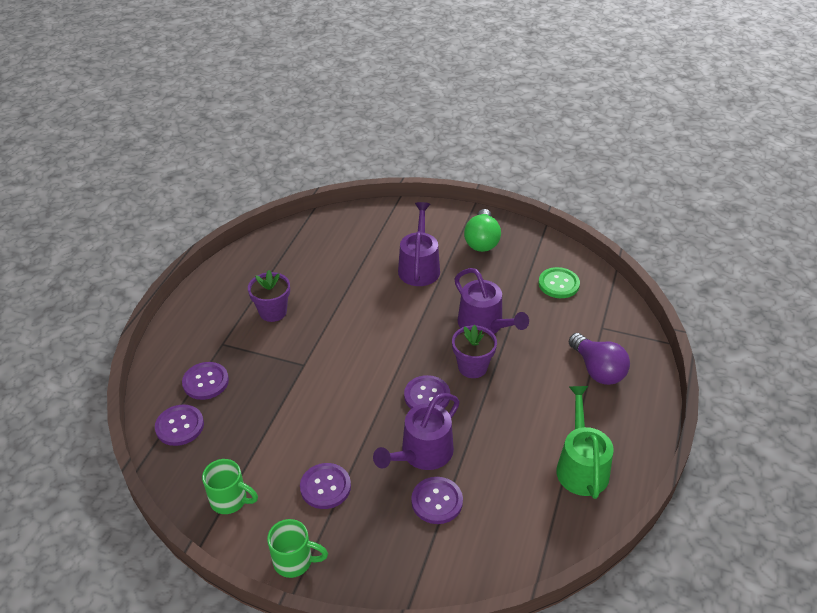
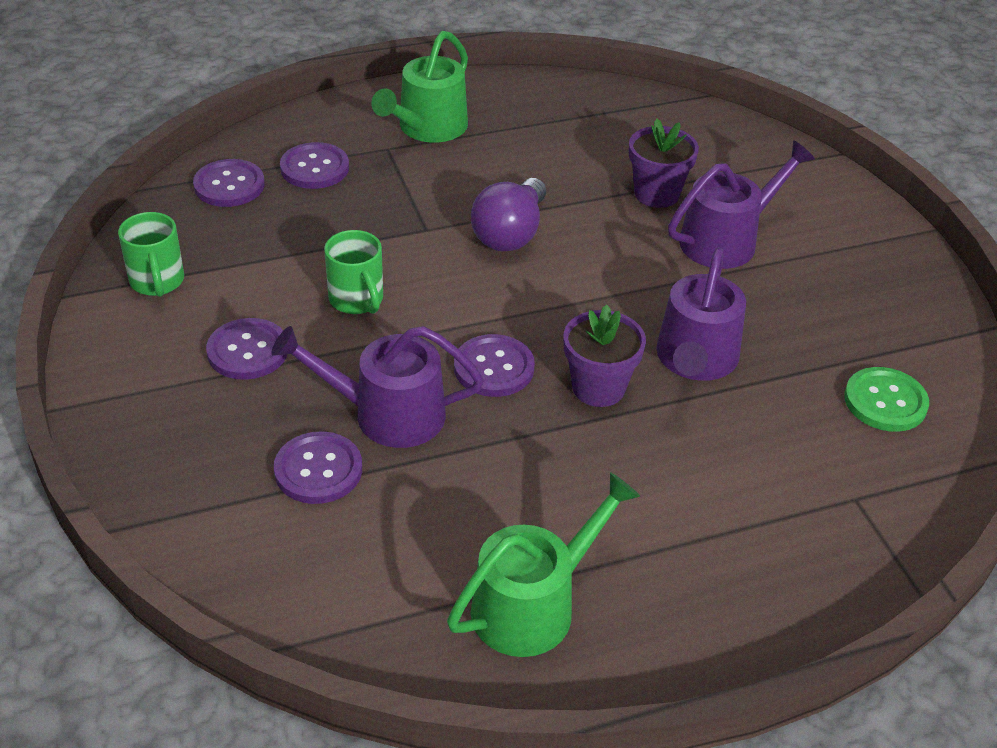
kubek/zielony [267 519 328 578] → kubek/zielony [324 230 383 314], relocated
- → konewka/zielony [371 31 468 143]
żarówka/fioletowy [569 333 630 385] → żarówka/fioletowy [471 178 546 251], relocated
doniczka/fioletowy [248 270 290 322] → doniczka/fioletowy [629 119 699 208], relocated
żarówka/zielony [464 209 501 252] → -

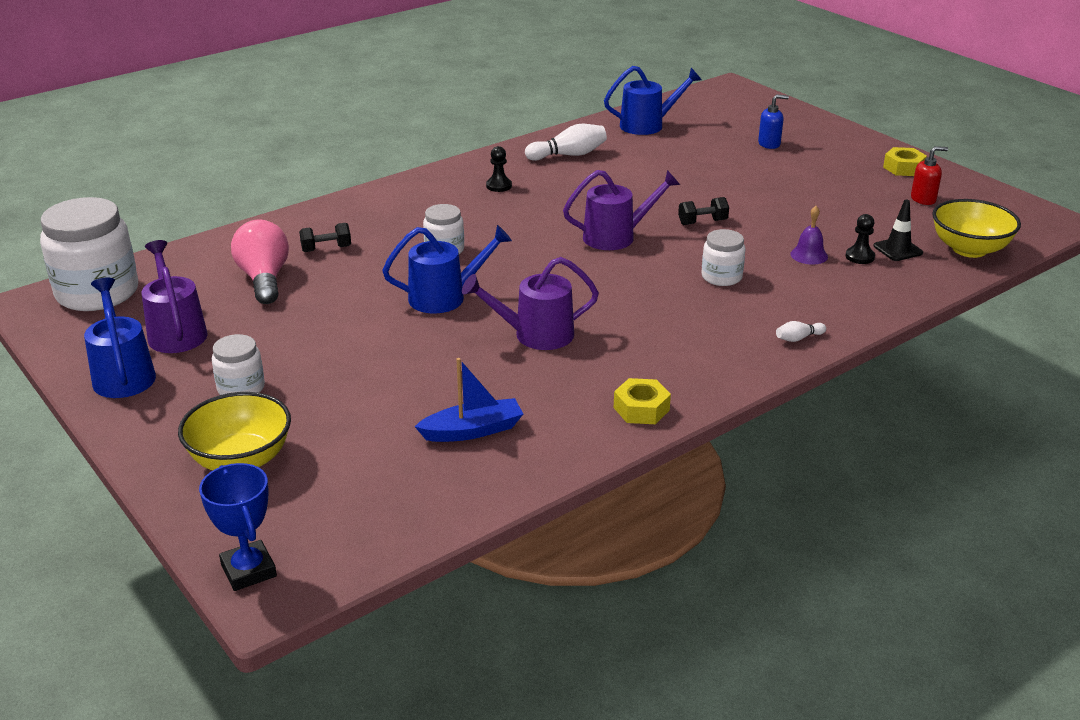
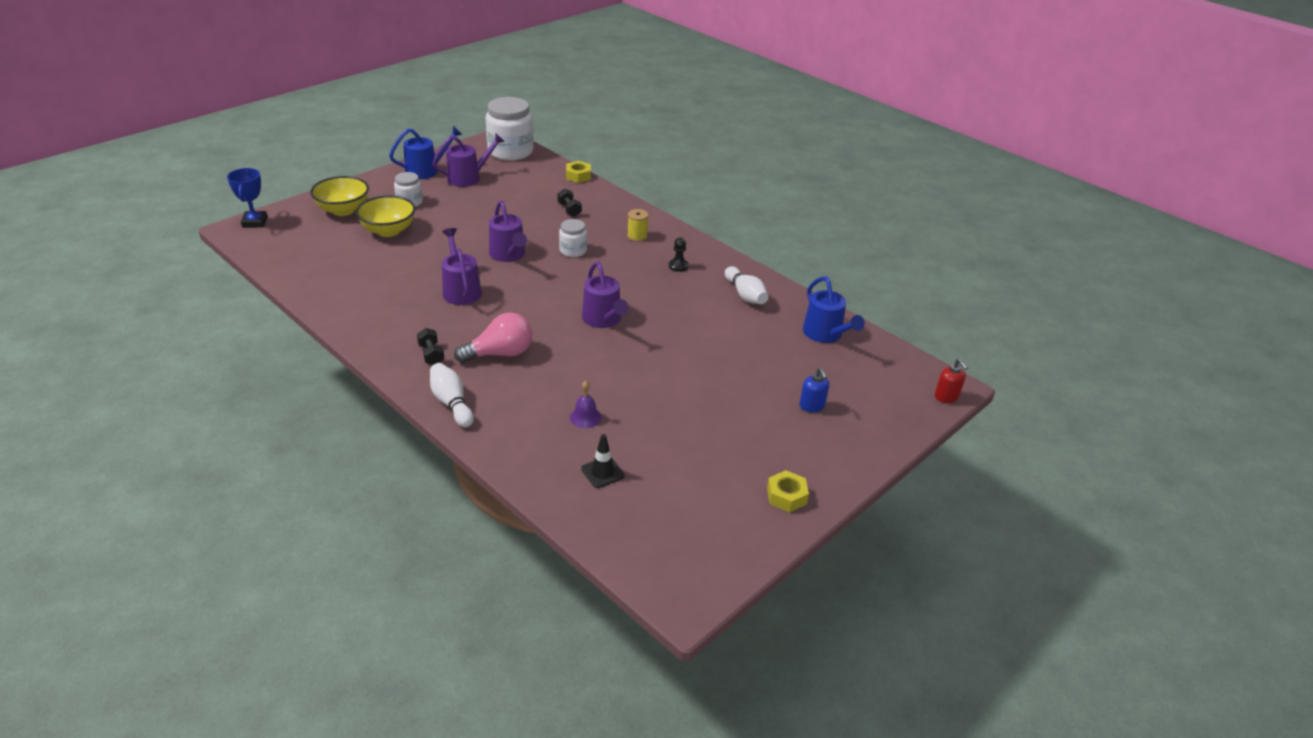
puchar/niebieski [199 463 277 591] → puchar/niebieski [227 168 268 228], 60 degrees counterclockwise
miska/żółty [932 199 1021 258] → miska/żółty [356 195 415 237], relocated
hantel/czarny [678 197 729 225] → hantel/czarny [417 328 445 365], relocated
kręgiel/biały [776 321 826 342] → kręgiel/biały [430 363 474 427], x1.94
żarówka/różowy [231 219 289 304] → żarówka/różowy [454 312 532 363], relocated
konewka/niebieski [382 225 512 314] → konewka/fioletowy [489 200 527 262]
nakrętka/żółty [614 378 671 424] → nakrętka/żółty [566 161 591 183], relocated
- → szpulka/żółty [627 209 649 242]
dozownik mydła/czerwony [911 146 948 205] → dozownik mydła/czerwony [935 359 968 403], relocated
łódka/niebieski [414 358 523 442] → -
słoik/biały [701 229 745 286] → -
pionek/czarny [845 214 875 264] → -

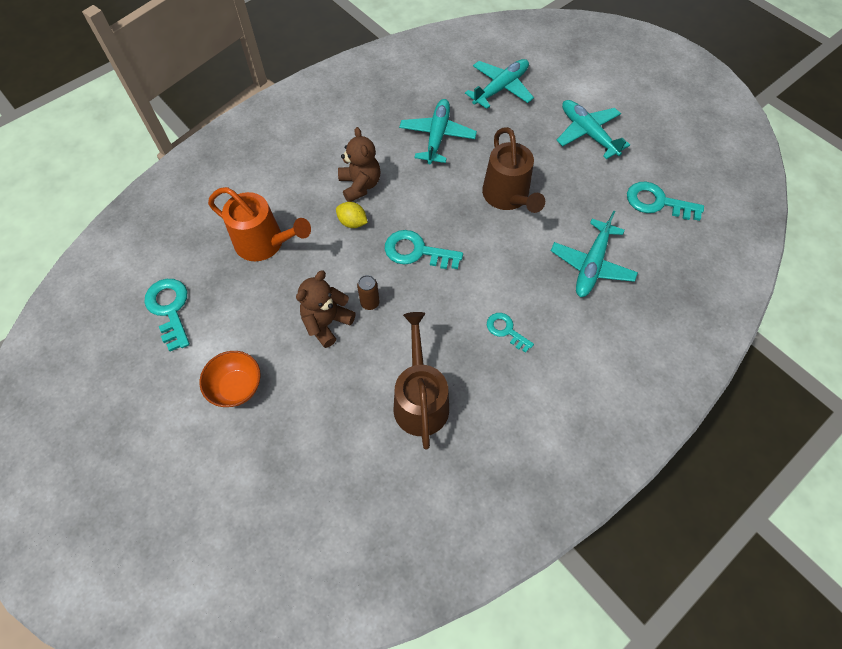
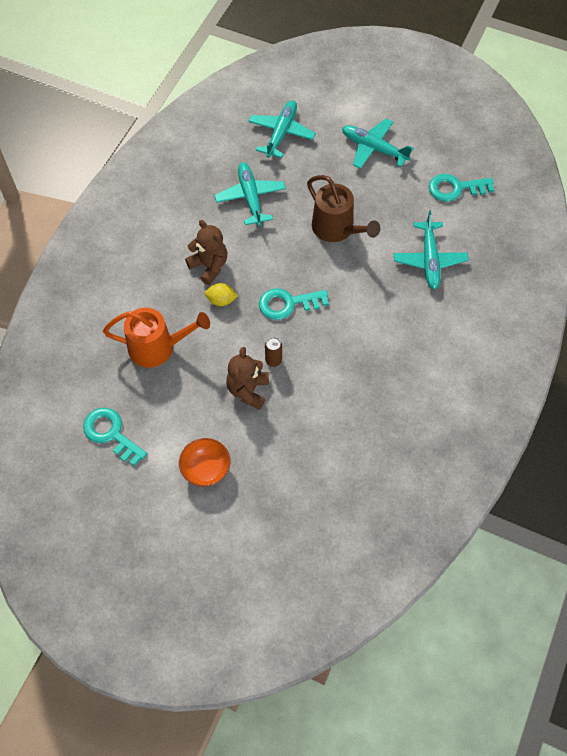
konewka/brązowy [393 312 449 450] → -
klucz/turkusowy [487 313 534 353] → -

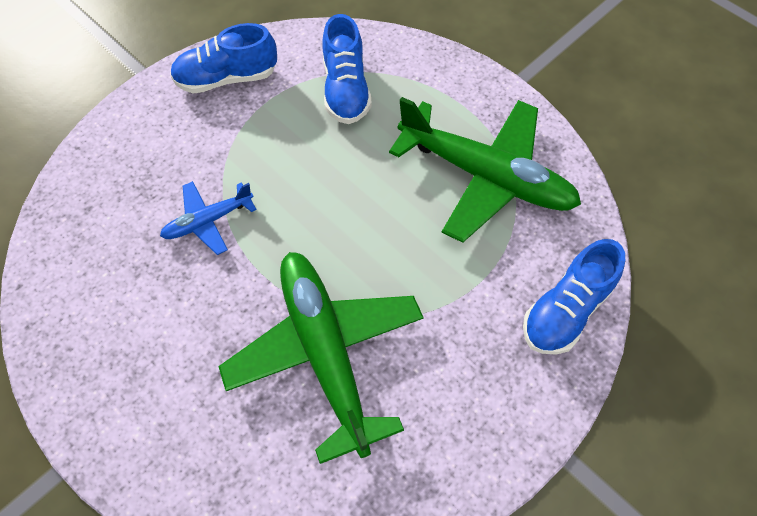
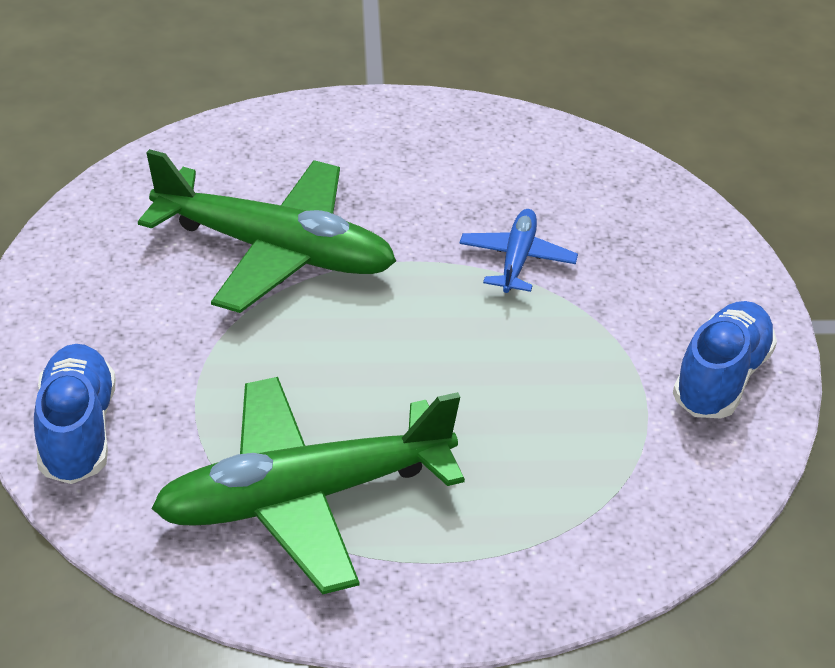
but/niebieski [322 14 372 124] → -

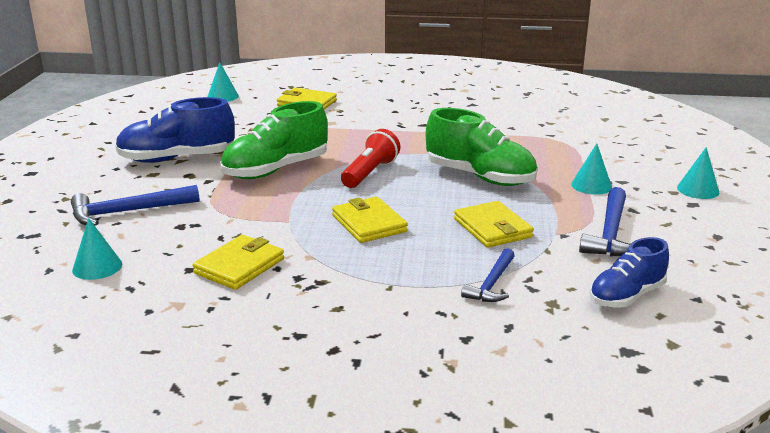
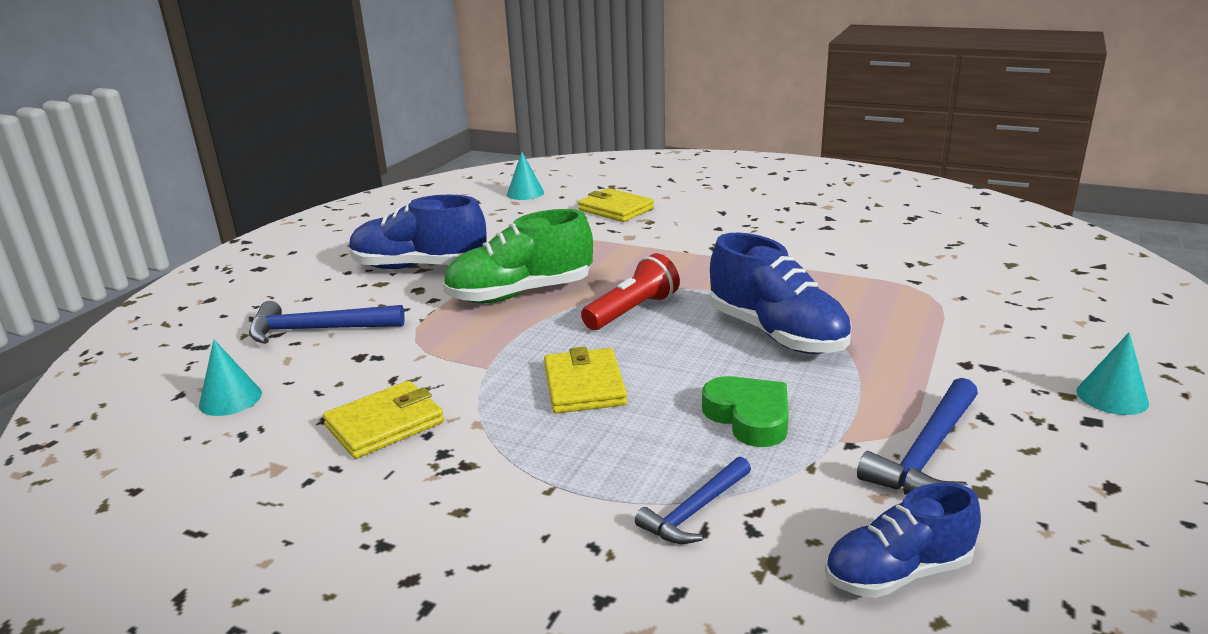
portfel/żółty [454 201 534 248] → serce/zielony [702 376 789 447]
but/zielony [426 108 537 186] → but/niebieski [710 233 851 354]
stożek/turkusowy [571 143 612 195] → -

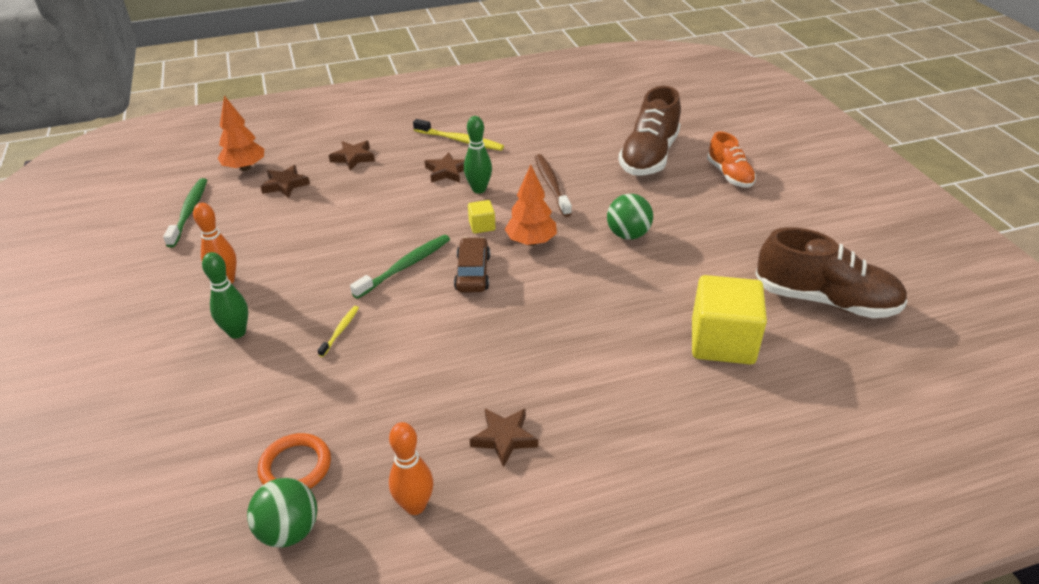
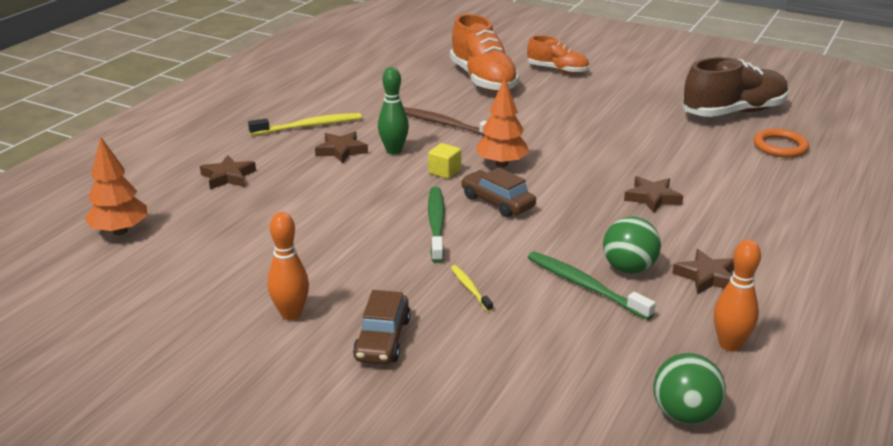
kręgiel/zielony [202 252 248 339] → samochód/brązowy [353 290 411 364]
but/brązowy [618 86 681 175] → but/pomarańczowy [450 14 520 92]
szczoteczka do zębów/zielony [163 178 207 248] → szczoteczka do zębów/zielony [528 252 656 320], relocated
piłka/zielony [607 194 653 240] → piłka/zielony [603 217 661 274], relocated
gwiazda/brązowy [260 165 310 198] → gwiazda/brązowy [624 176 683 213], relocated
pierścień/pomarańczowy [258 433 331 489] → pierścień/pomarańczowy [754 128 809 158], relocated
sześcian/żółty [692 275 767 364] → -

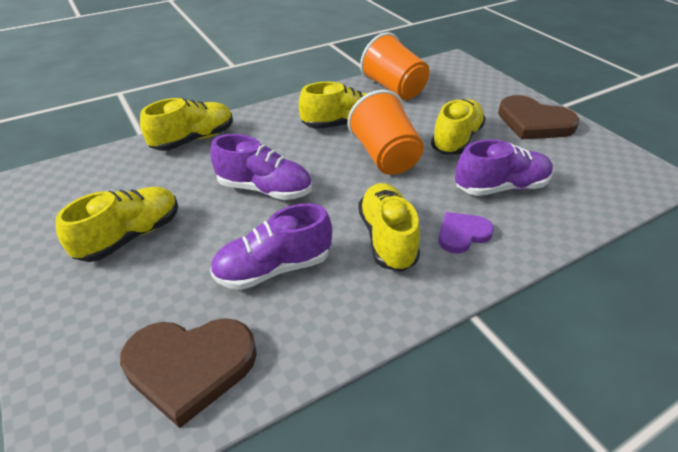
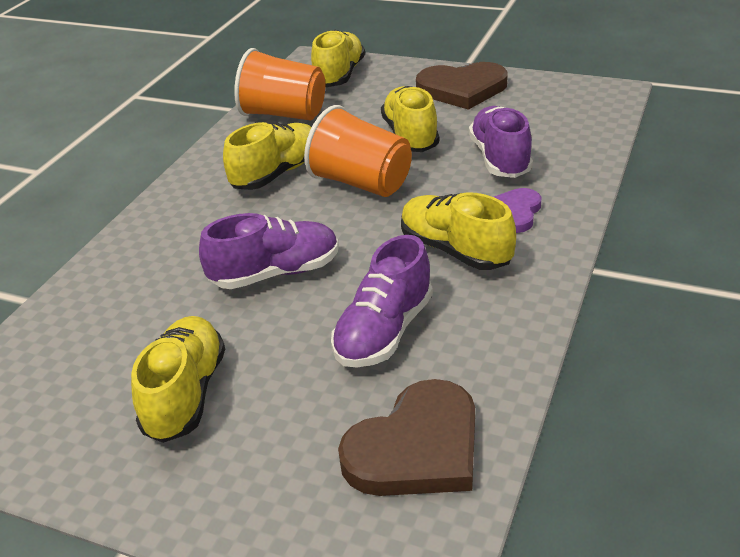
but/żółty [140 98 233 151] → but/żółty [311 30 365 87], relocated
but/fioletowy [455 139 553 196] → but/fioletowy [469 106 533 178], 45 degrees counterclockwise

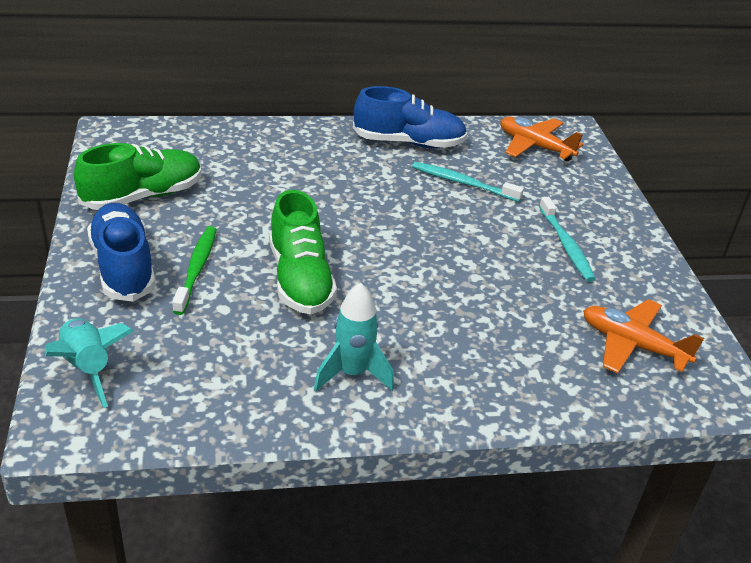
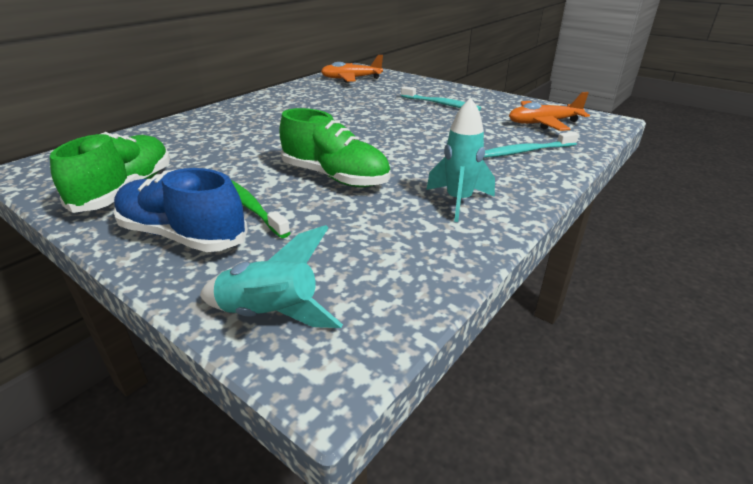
szczoteczka do zębów/turkusowy [412 162 524 202] → szczoteczka do zębów/turkusowy [484 132 579 158], relocated
but/niebieski [353 86 467 148] → -

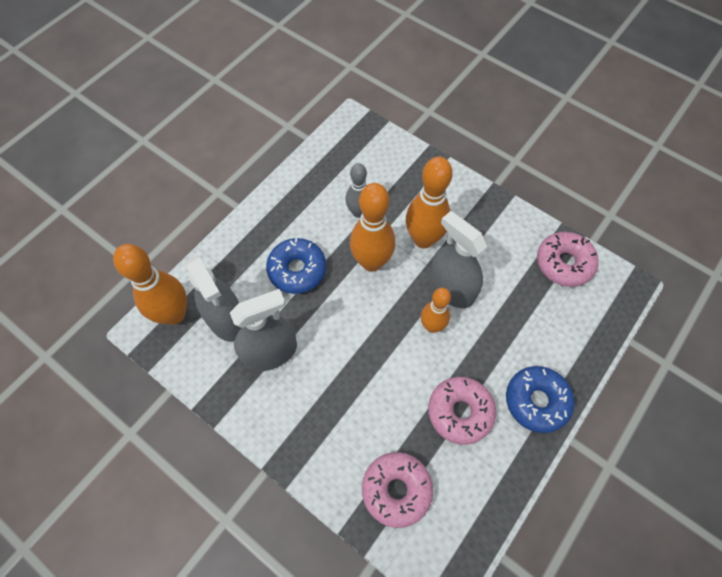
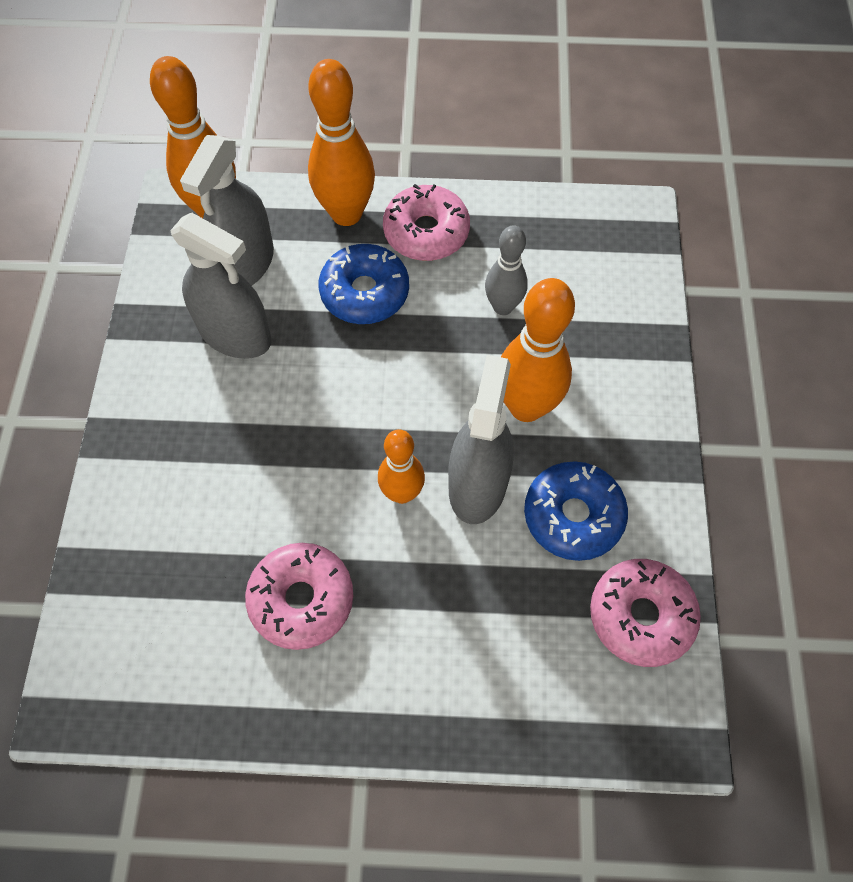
kręgiel/pomarańczowy [350 183 396 272] → kręgiel/pomarańczowy [308 59 375 226], relocated
donut/różowy [362 452 433 528] → donut/różowy [383 184 470 261], relocated
donut/niebieski [506 366 575 433] → donut/niebieski [524 461 628 561], relocated

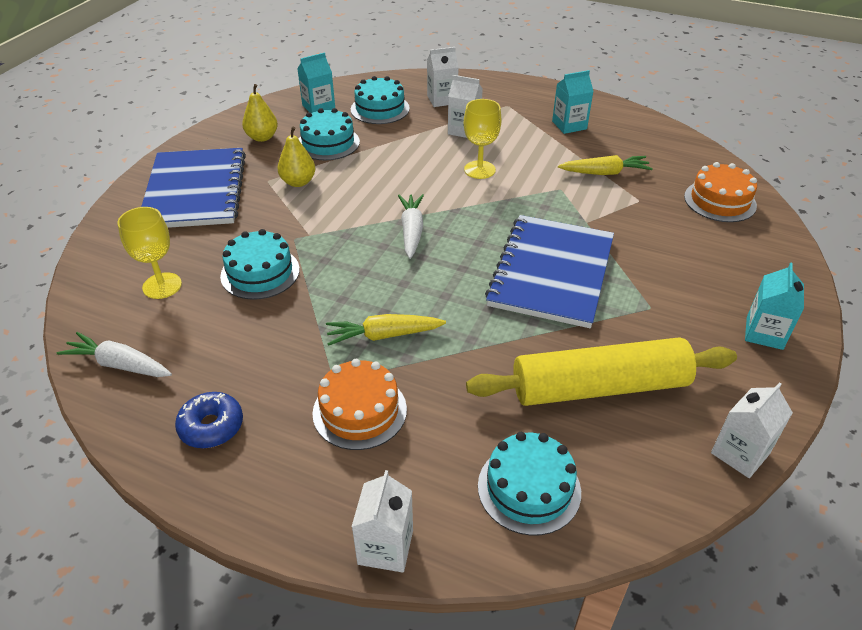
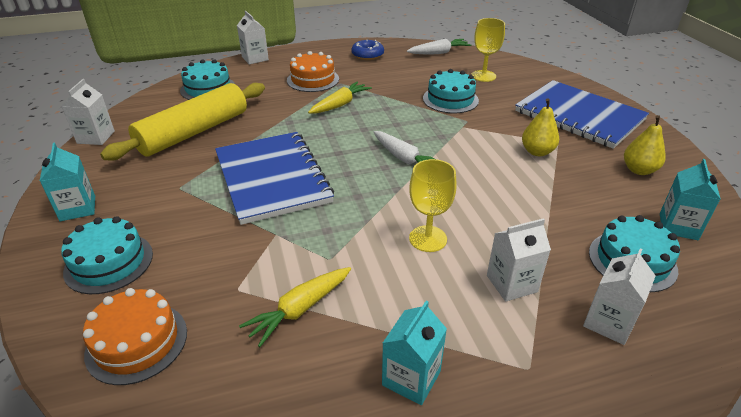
tort/turkusowy [299 108 360 160] → tort/turkusowy [61 216 153 294], relocated

